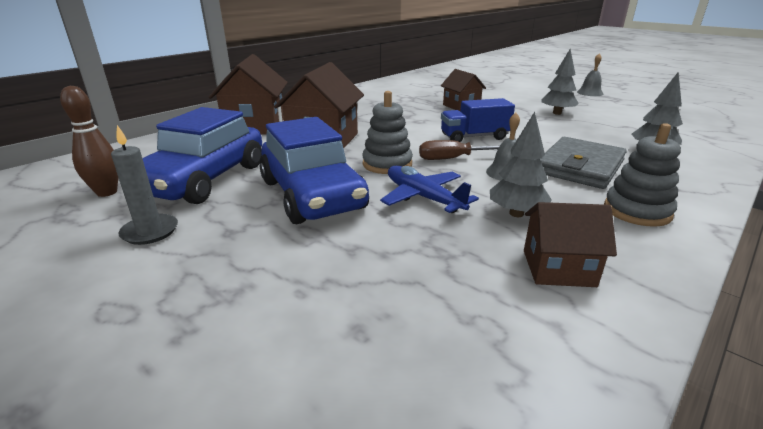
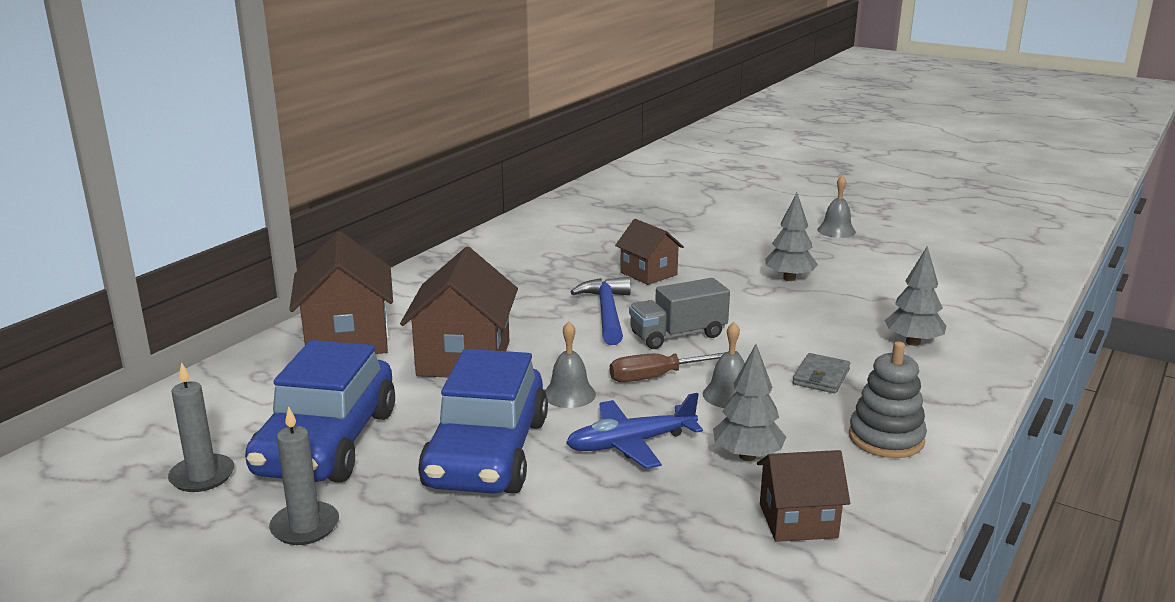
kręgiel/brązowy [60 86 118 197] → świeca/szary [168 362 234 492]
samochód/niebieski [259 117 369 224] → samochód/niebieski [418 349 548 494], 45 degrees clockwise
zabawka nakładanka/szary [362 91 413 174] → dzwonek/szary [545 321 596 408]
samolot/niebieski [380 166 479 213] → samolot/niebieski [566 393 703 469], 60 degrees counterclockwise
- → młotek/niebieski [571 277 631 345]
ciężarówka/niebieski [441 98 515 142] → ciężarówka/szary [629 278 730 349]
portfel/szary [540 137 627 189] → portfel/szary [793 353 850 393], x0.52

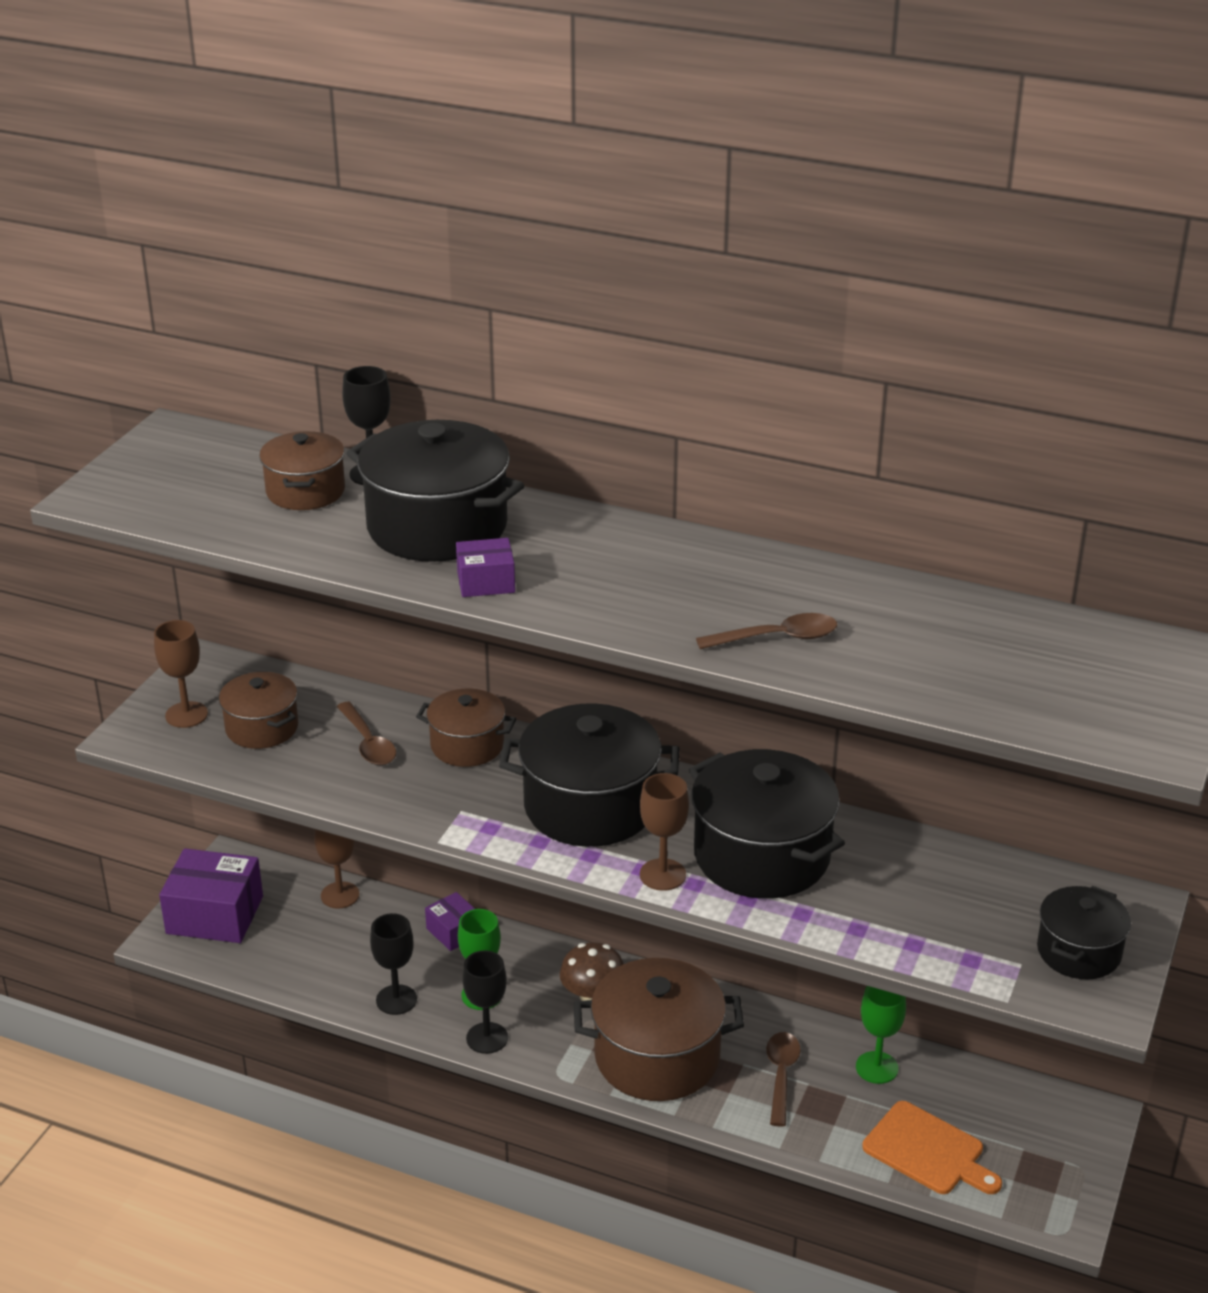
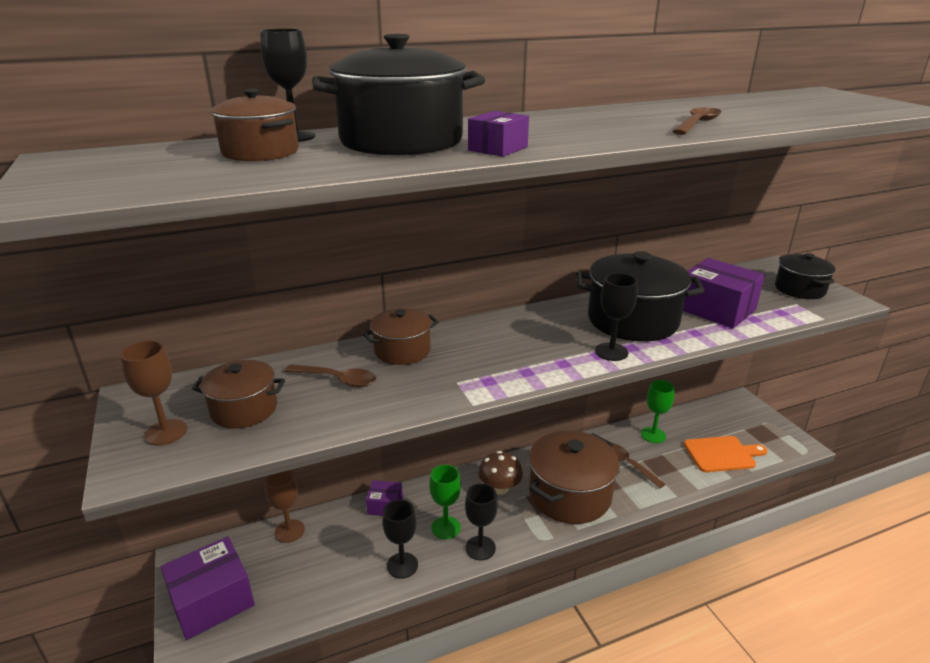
kielich/brązowy [640 773 689 891] → kielich/czarny [595 273 638 361]
- → pudełko/fioletowy [683 258 765 328]
garnek/czarny [499 703 680 847] → -

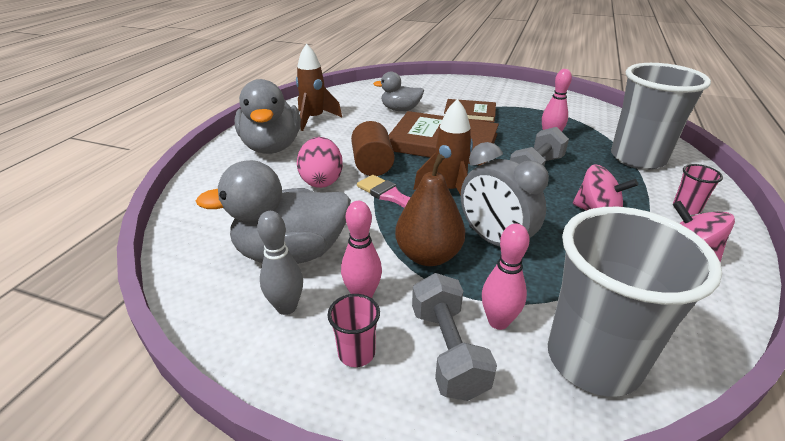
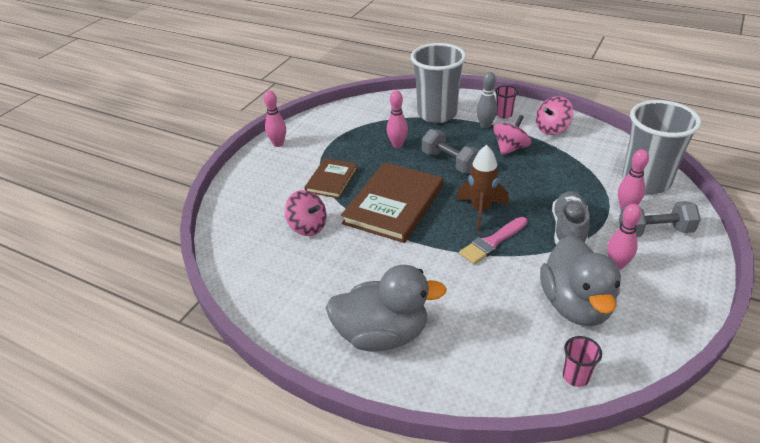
- → kręgiel/różowy [264 91 286 147]
kaczka/szary [373 71 424 111] → bączek/różowy [284 190 327 236]
kręgiel/szary [257 211 303 315] → kręgiel/szary [476 72 497 129], relocated
gruszka/brązowy [395 154 465 266] → but/szary [552 191 590 245]
szklanka/różowy [327 294 380 367] → szklanka/różowy [562 336 602 387], relocated
rakieta/brązowy [296 44 342 131] → -
jajko/różowy [297 137 343 188] → -
walec/brązowy [351 121 395 176] → -
budzik/szary [461 142 549 246] → -

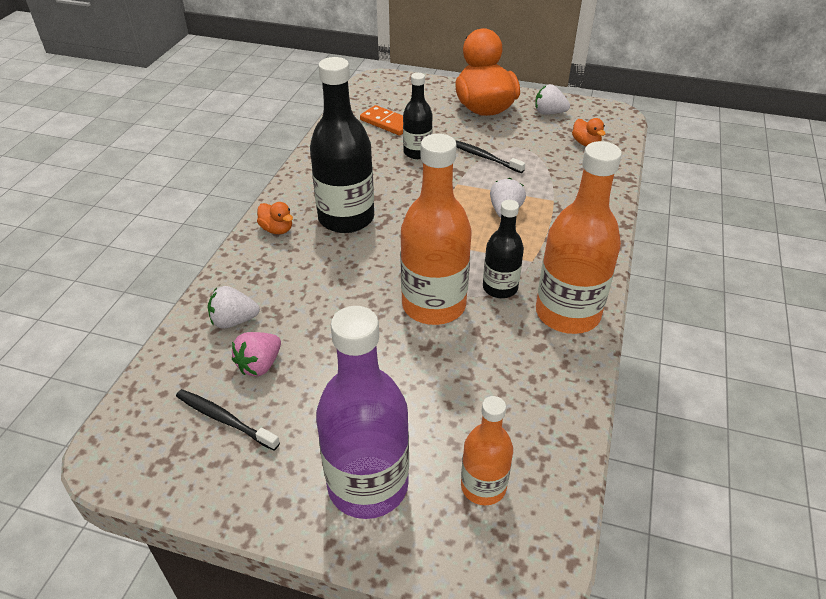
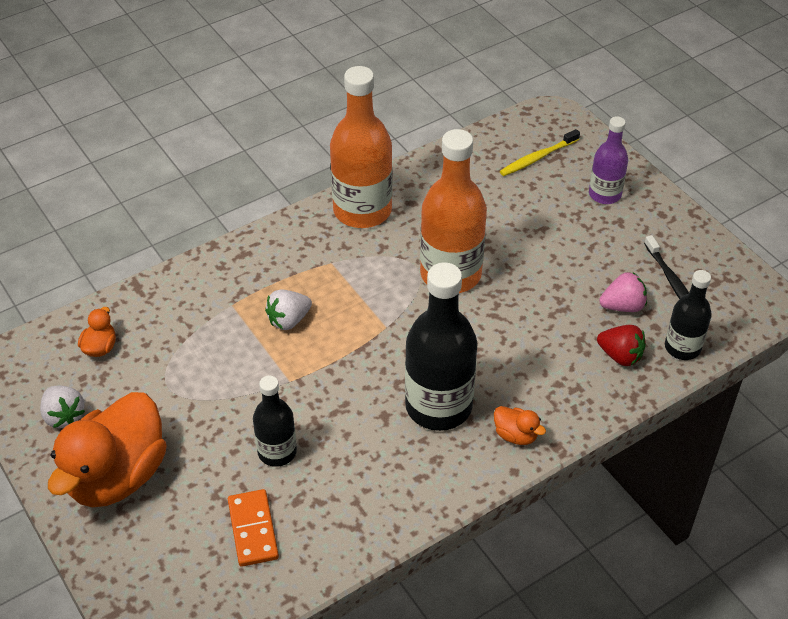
kaczka/pomarańczowy [257 202 293 234] → kaczka/pomarańczowy [494 406 546 445], 135 degrees clockwise
butelka/pomarańczowy [461 396 513 505] → szczoteczka do zębów/żółty [500 129 580 176]
butelka/fioletowy [316 306 409 519] → butelka/fioletowy [589 116 628 204], x0.57
truskawka/biały [208 286 260 329] → truskawka/czerwony [597 325 646 366]
butelka/czarny [483 200 524 298] → butelka/czarny [665 270 712 360], relocated
szczoteczka do zębów/czarny [455 140 525 173] → -

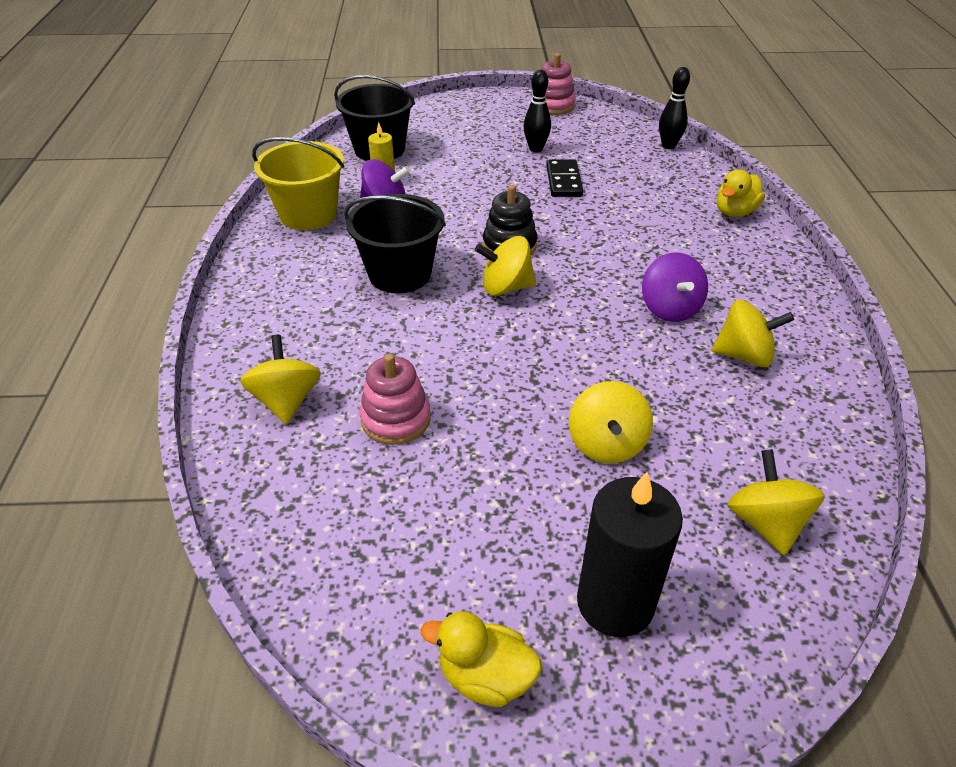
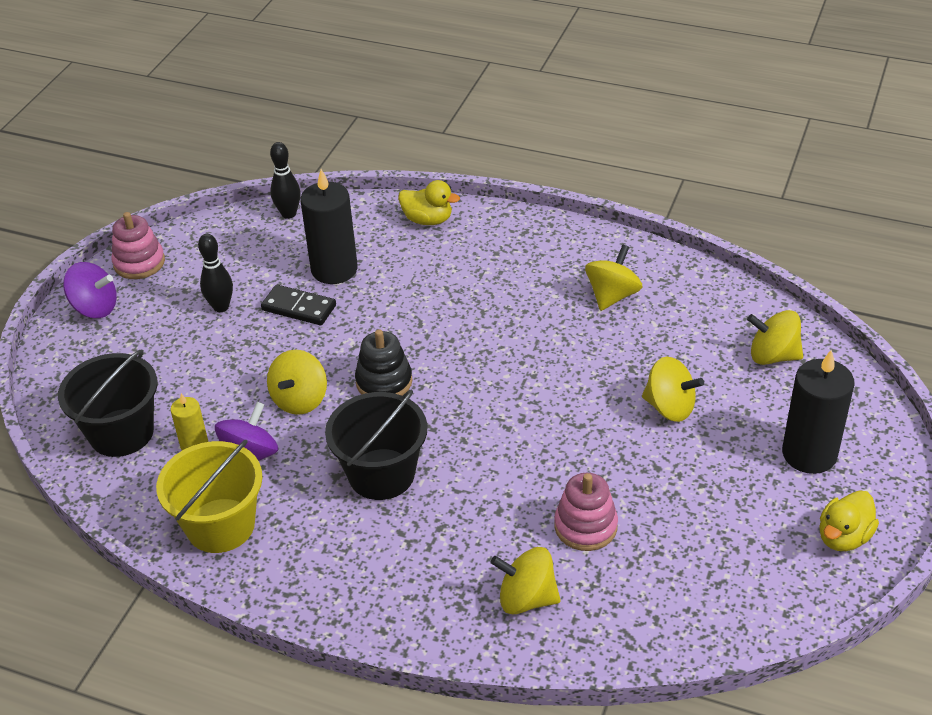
bączek/fioletowy [642 253 708 322] → bączek/fioletowy [63 262 117 318], relocated
bączek/żółty [475 236 536 296] → bączek/żółty [267 350 327 415], relocated
- → świeca/czarny [300 169 357 284]
kaczka/żółty [717 170 765 217] → kaczka/żółty [398 180 460 225], 45 degrees counterclockwise

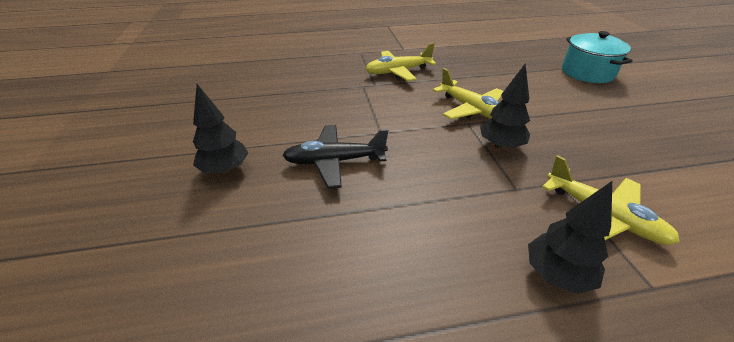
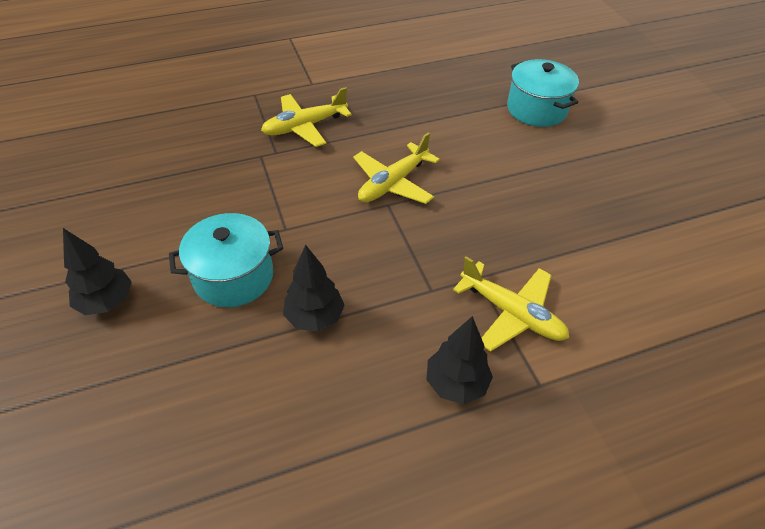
samolot/czarny [282 125 388 189] → garnek/turkusowy [169 213 283 307]
drzewko/czarny [480 63 530 150] → drzewko/czarny [283 245 345 332], relocated
samolot/żółty [433 68 504 119] → samolot/żółty [353 132 440 204], 90 degrees clockwise

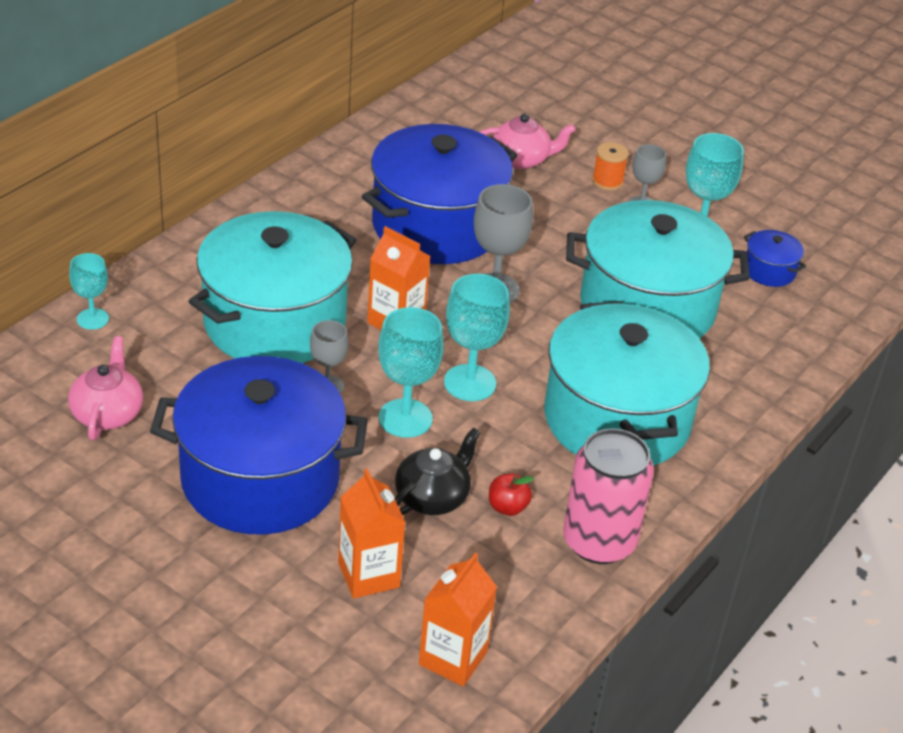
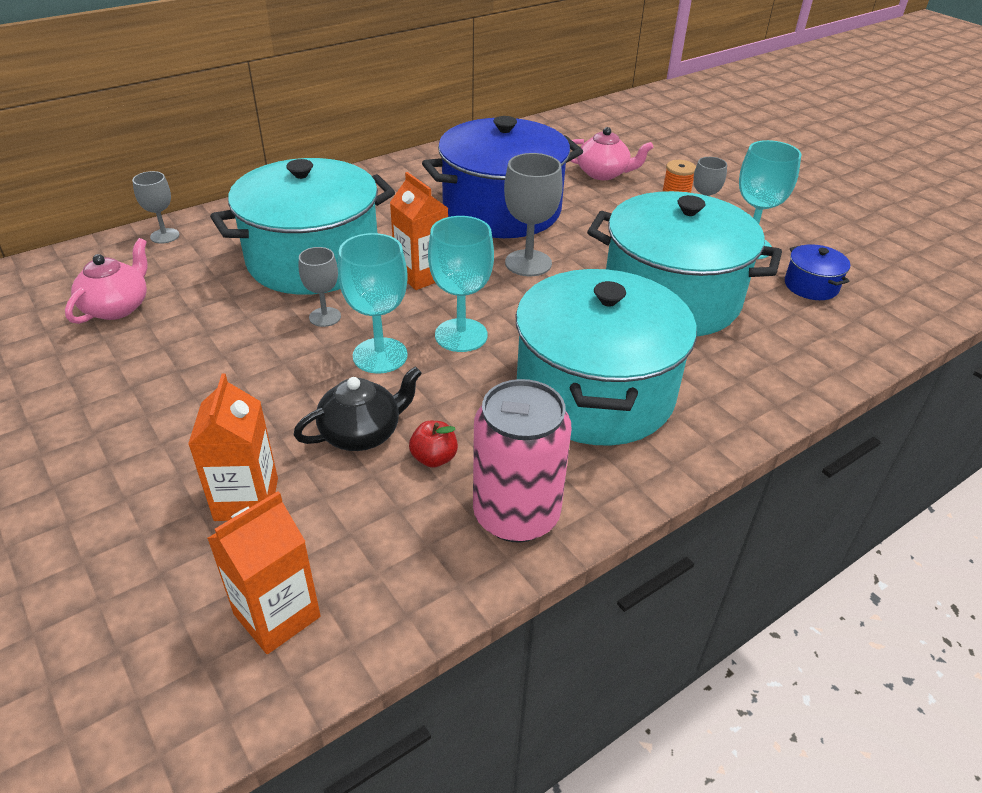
kielich/turkusowy [69 253 109 330] → kielich/szary [132 171 180 244]
garnek/niebieski [150 356 368 535] → -

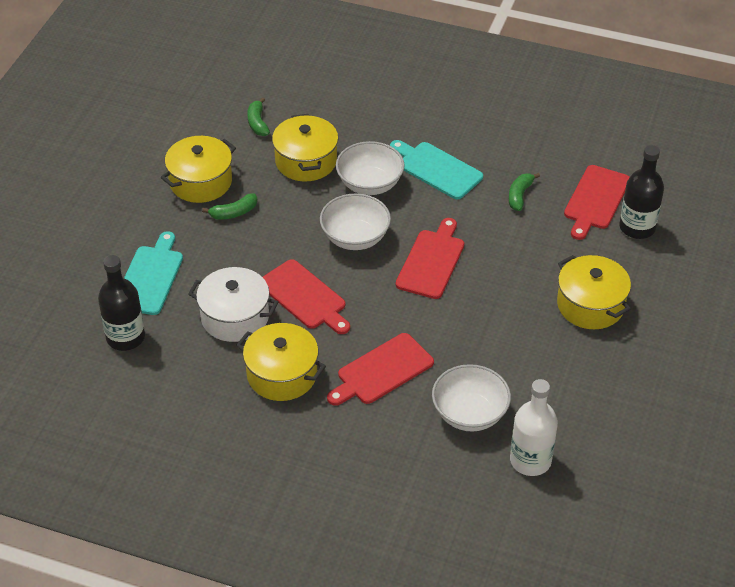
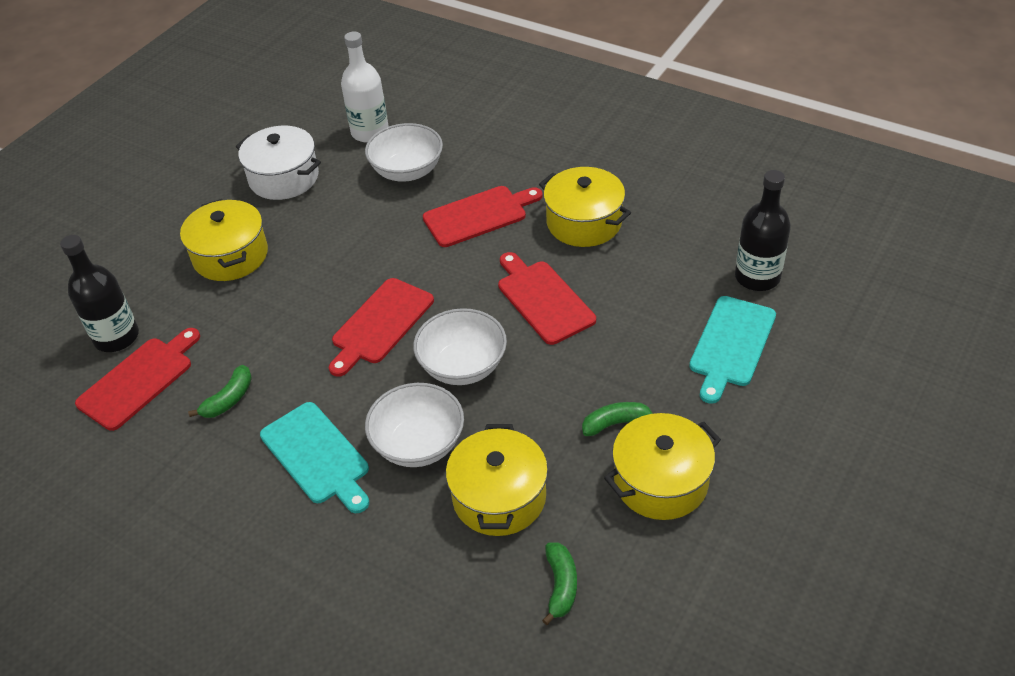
garnek/biały [188 267 278 342] → garnek/biały [236 126 321 200], relocated

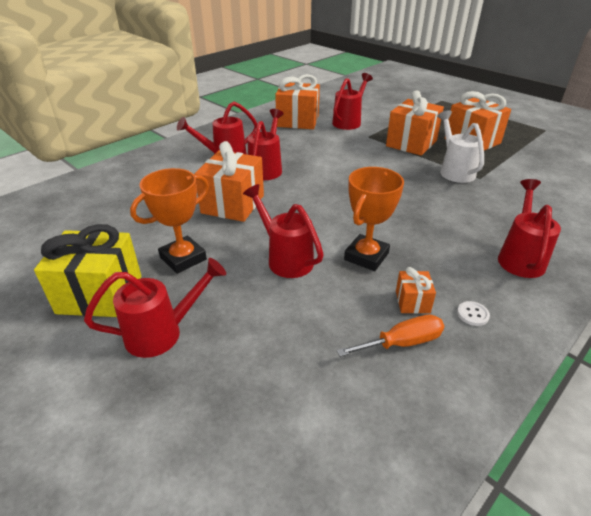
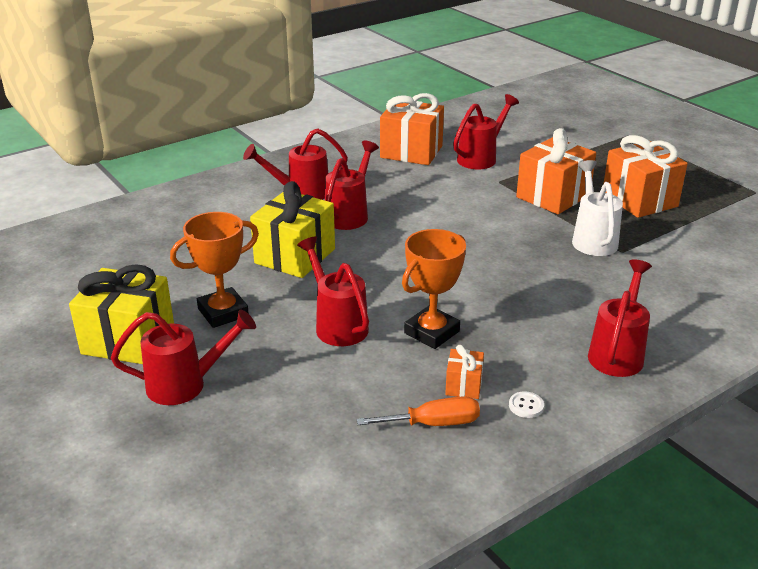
prezent/pomarańczowy [195 141 264 222] → prezent/żółty [250 181 335 278]

